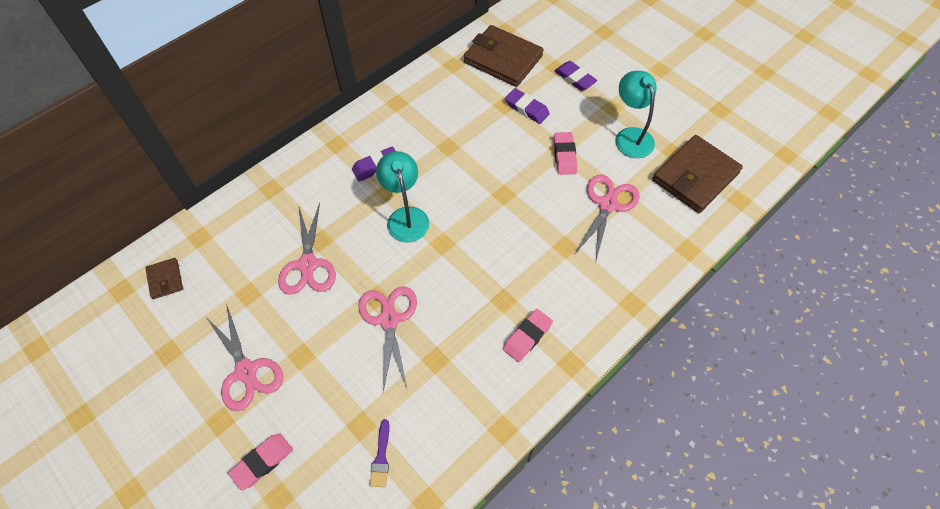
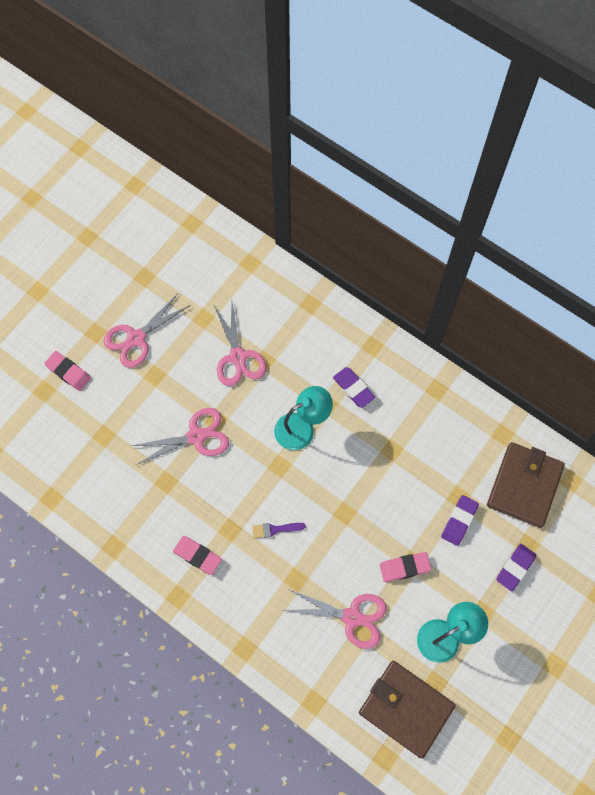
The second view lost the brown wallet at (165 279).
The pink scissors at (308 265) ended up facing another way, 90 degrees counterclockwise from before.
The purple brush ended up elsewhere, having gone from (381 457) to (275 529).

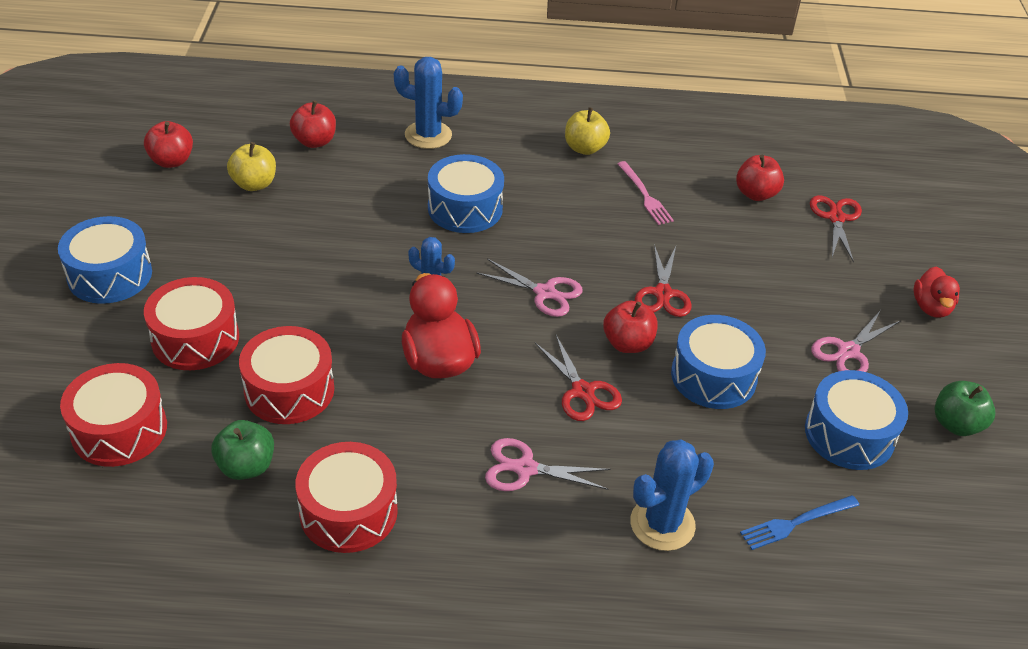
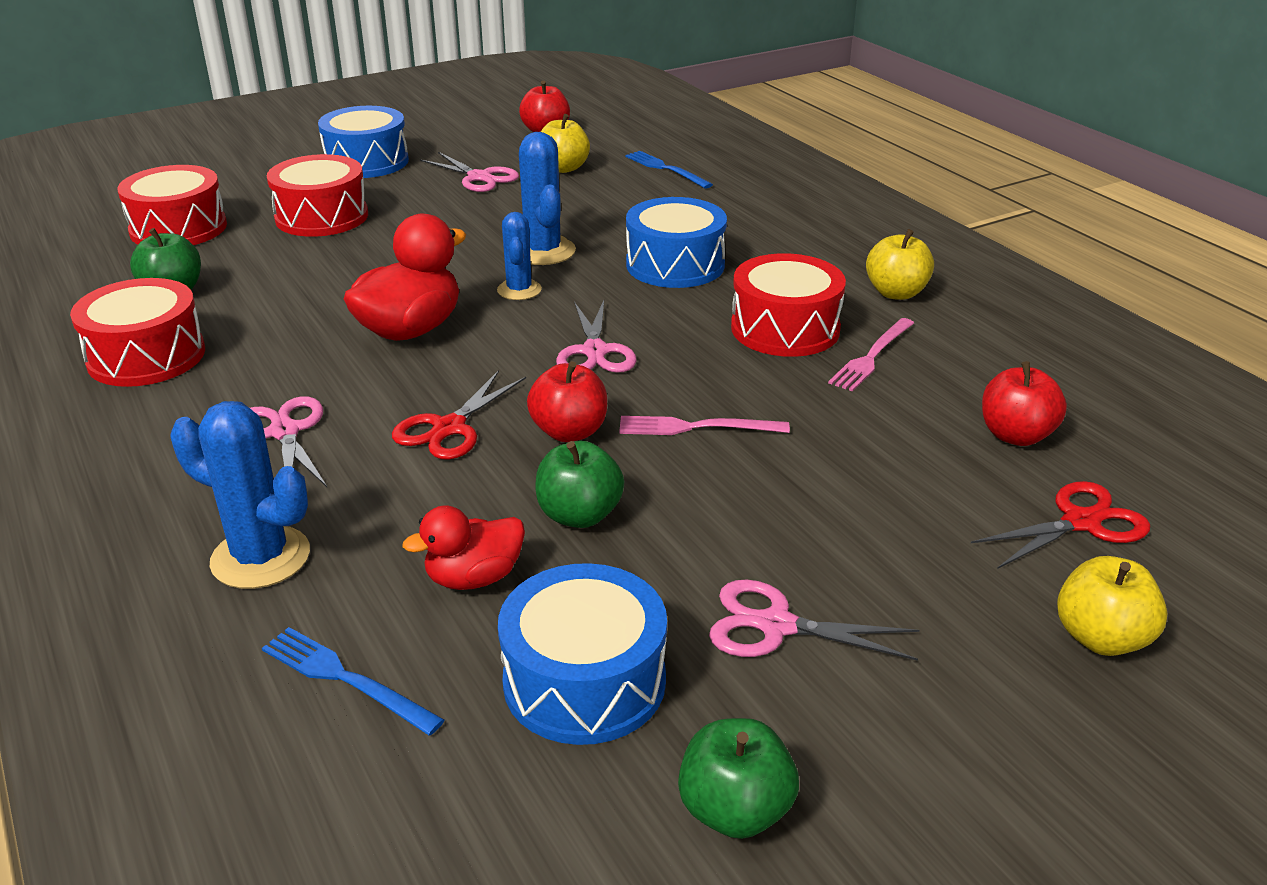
The red drum ended up elsewhere, having gone from (289 390) to (785 329).
Where the red apple stood at (314 141), the blue fork came to stand at (666 169).
The blue cactus ended up elsewhere, having gone from (428 135) to (543 251).
Where the red scissors stood at (663 293), the pink fork came to stand at (696 427).
Where the blue drum stood at (713 376), the green apple came to stand at (579 515).
The red duck ended up elsewhere, having gone from (931 307) to (474 578).
The second view gained the pink scissors at (479 177).
The second view gained the yellow apple at (1101 638).

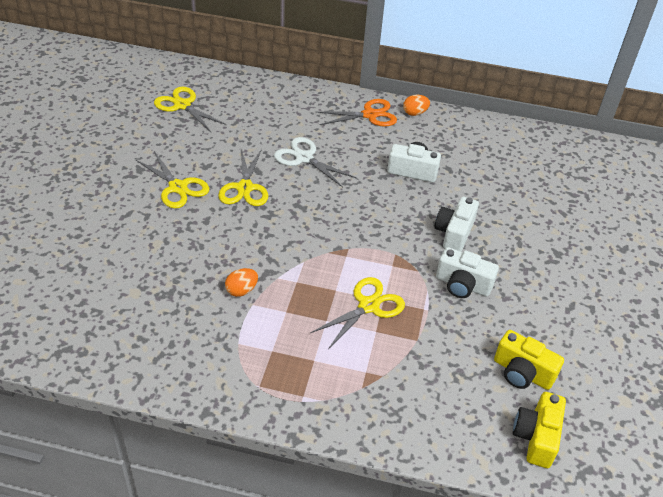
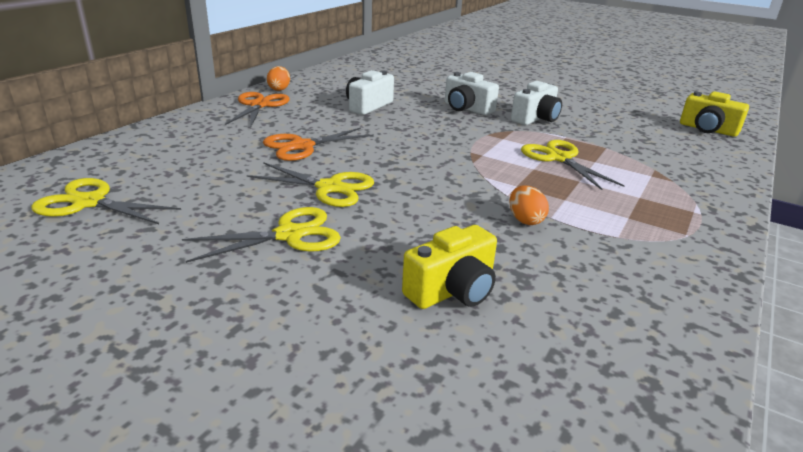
The yellow scissors at (182 105) ended up facing another way, 45 degrees clockwise from before.
What was the white scissors at (304 158) turned into the orange scissors at (302 146).
The yellow camera ended up elsewhere, having gone from (522 372) to (452 290).

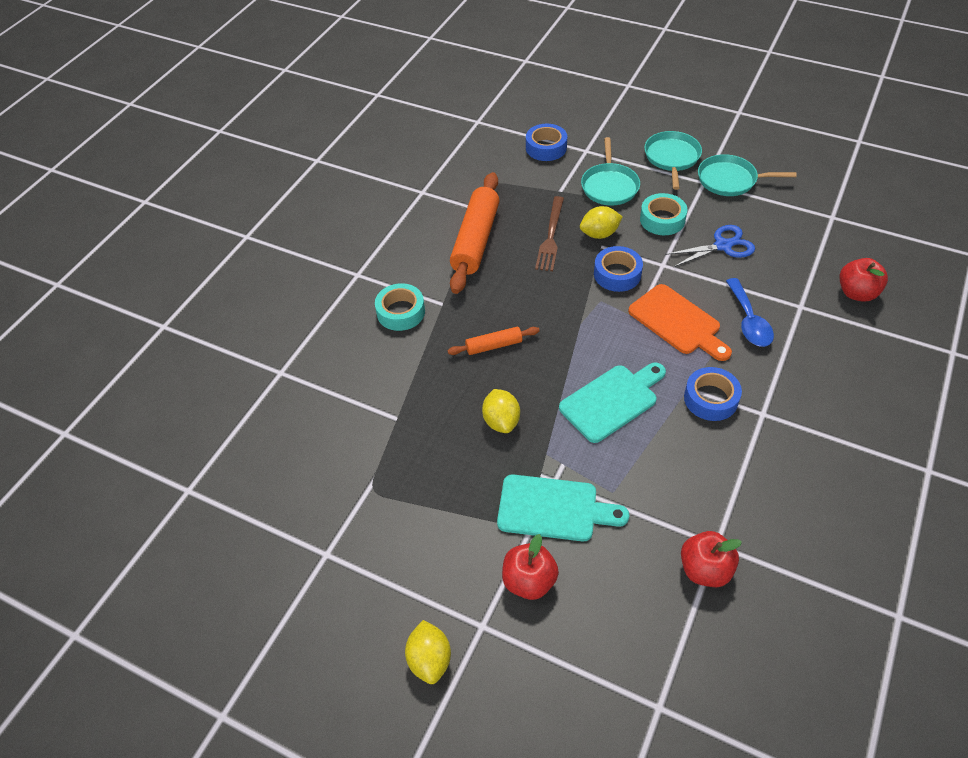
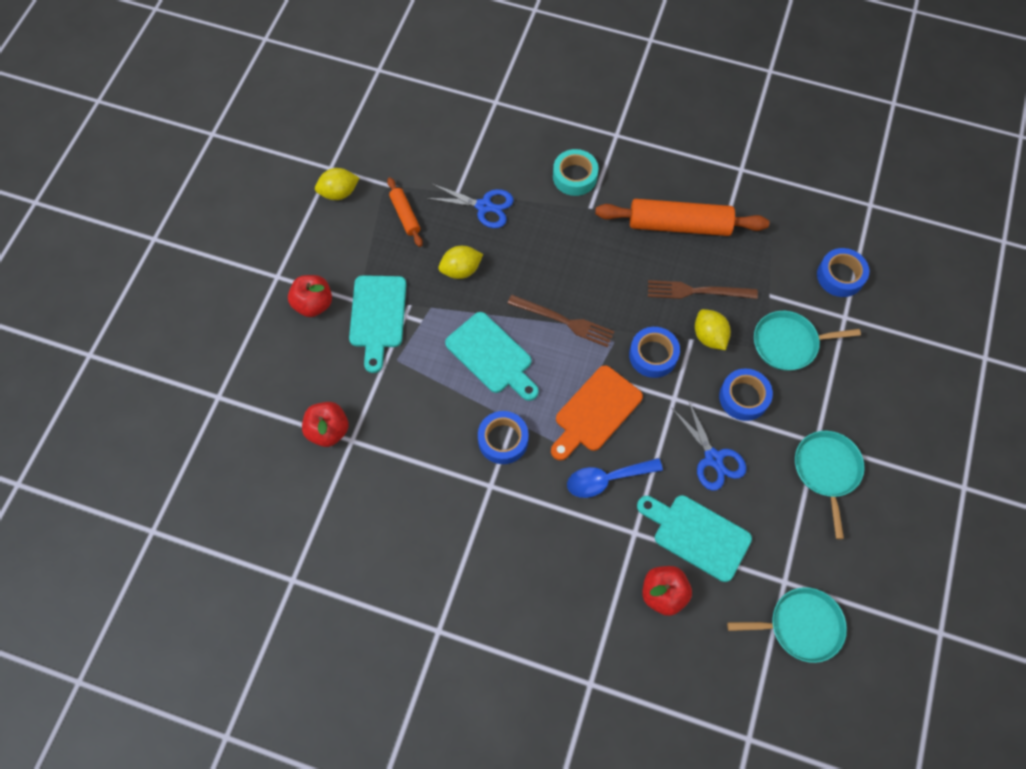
The yellow lemon ended up elsewhere, having gone from (430 660) to (339 193).
The orange rolling pin ended up elsewhere, having gone from (494 346) to (405 215).
What was the turquoise tape at (662 219) turned into the blue tape at (743 397).
The turquoise pan ended up elsewhere, having gone from (672 158) to (801 626).
The second view gained the blue scissors at (484 206).
The second view gained the brown fork at (564 321).
The second view gained the turquoise cutting board at (697 535).

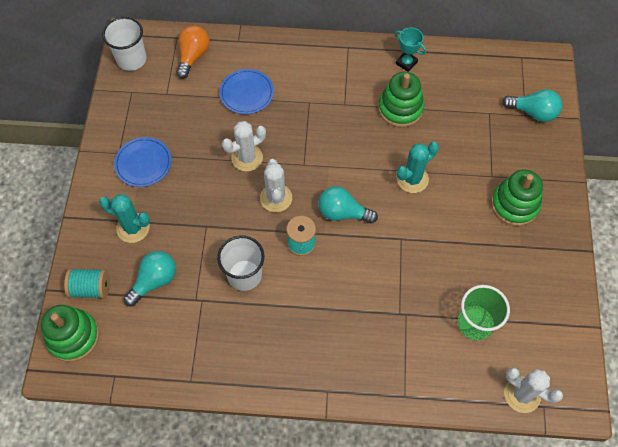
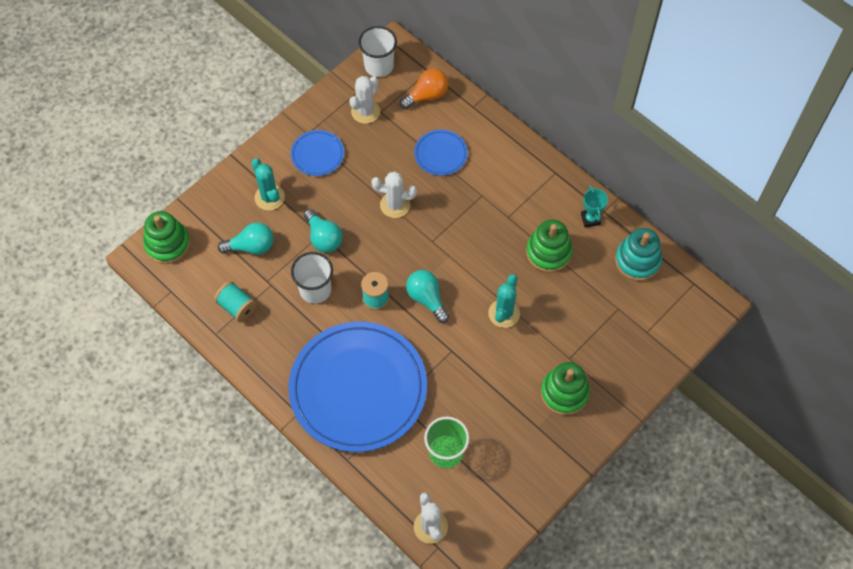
The turquoise spool ended up elsewhere, having gone from (91 288) to (237 307).
The white cactus ended up elsewhere, having gone from (276 198) to (365 111).
The turquoise cactus at (412 179) ended up facing another way, 75 degrees counterclockwise from before.
The turquoise light bulb ended up elsewhere, having gone from (533 112) to (323 238).
The second view gained the blue plate at (358 388).
The second view gained the turquoise stacking toy at (637 261).

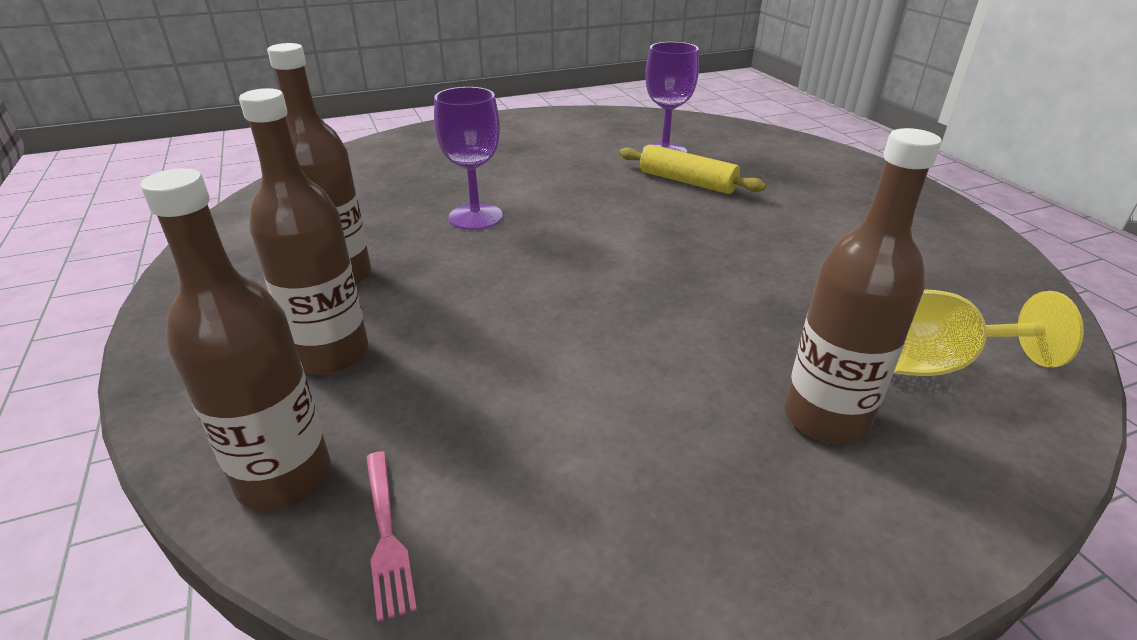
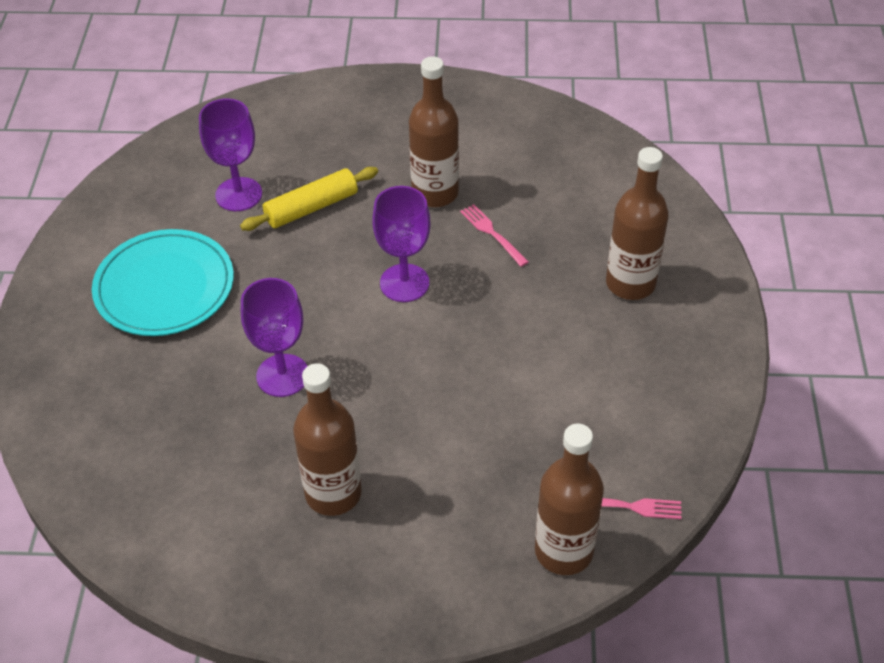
The brown bottle ended up elsewhere, having gone from (331 354) to (435 193).
The second view lost the yellow goblet at (934 364).
The second view gained the turquoise plate at (164 287).
The second view gained the purple goblet at (404 283).
The second view gained the pink fork at (492 233).

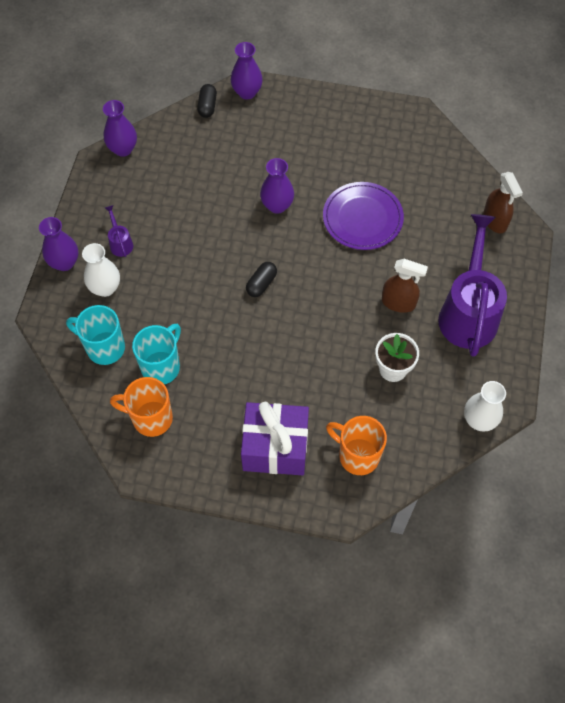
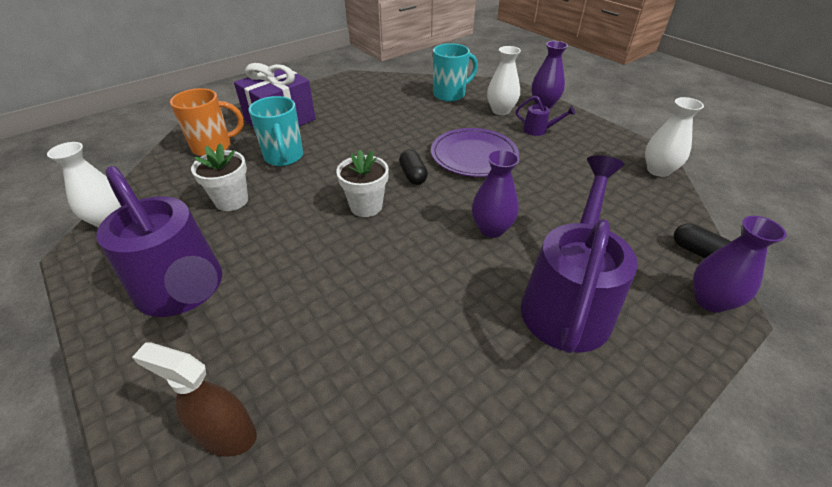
What was the purple vase at (123 149) turned into the white vase at (658 170).
The second view lost the orange mug at (151 418).
The turquoise mug ended up elsewhere, having gone from (161 366) to (284 157).
The purple plate ended up elsewhere, having gone from (362 218) to (474 155).
The second view lost the brown spray bottle at (398 303).
The second view gained the white flower pot at (366 206).
The second view gained the purple watering can at (568 301).

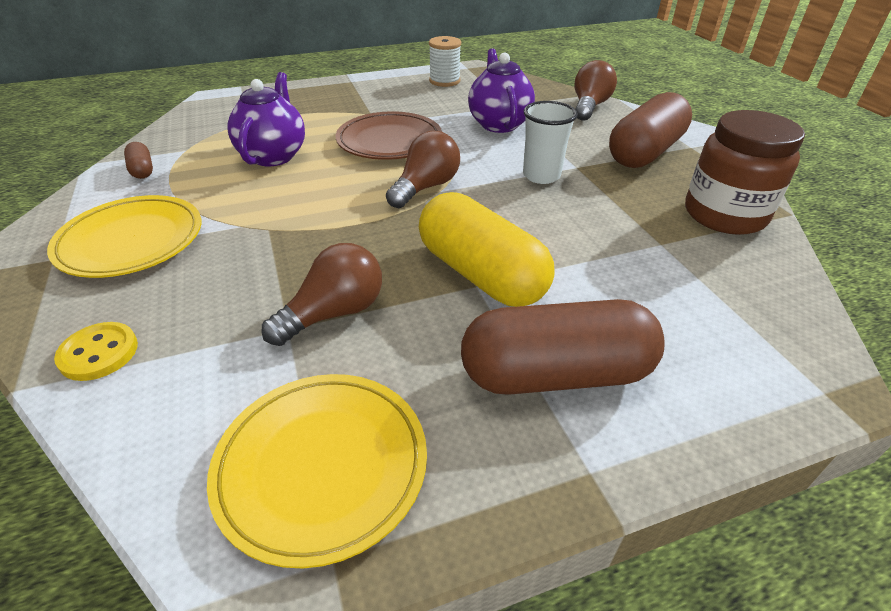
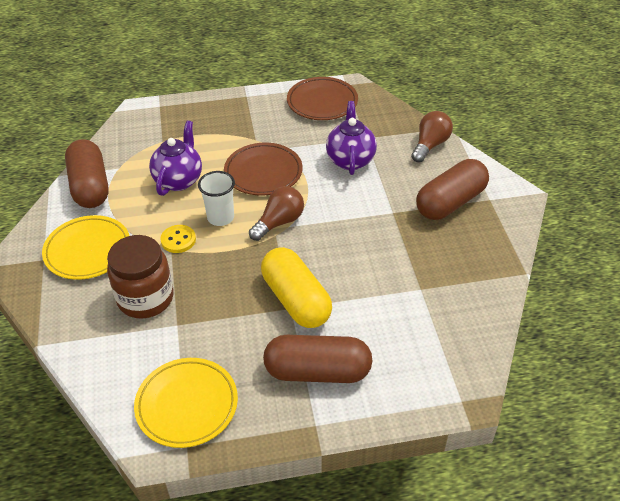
The yellow button ended up elsewhere, having gone from (99 353) to (178 240).
The size of the brown capsule at (142 170) changed by a factor of 2.31.
The second view lost the brown light bulb at (334 313).
Where the white spool stood at (444 81), the brown plate came to stand at (322 102).
The white cup ended up elsewhere, having gone from (541 176) to (220 217).
The brown jar ended up elsewhere, having gone from (724 215) to (145 298).

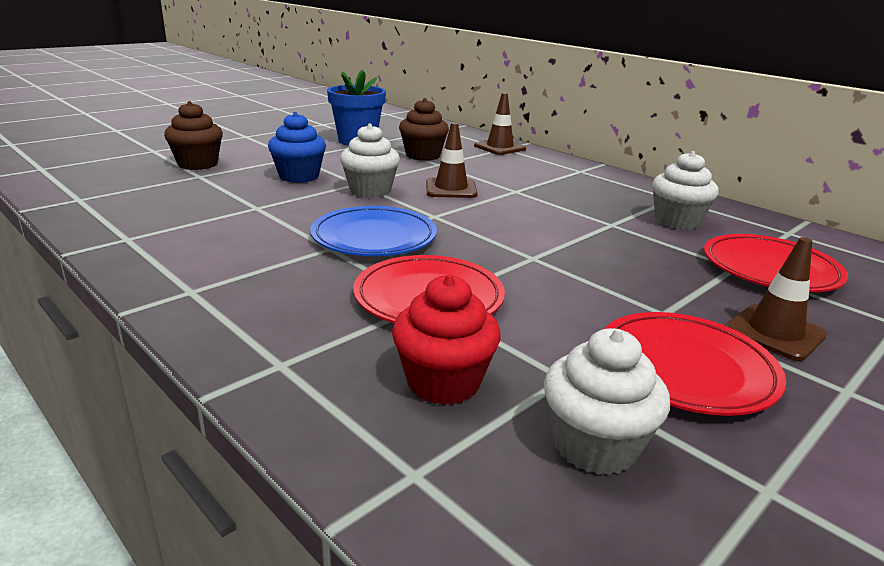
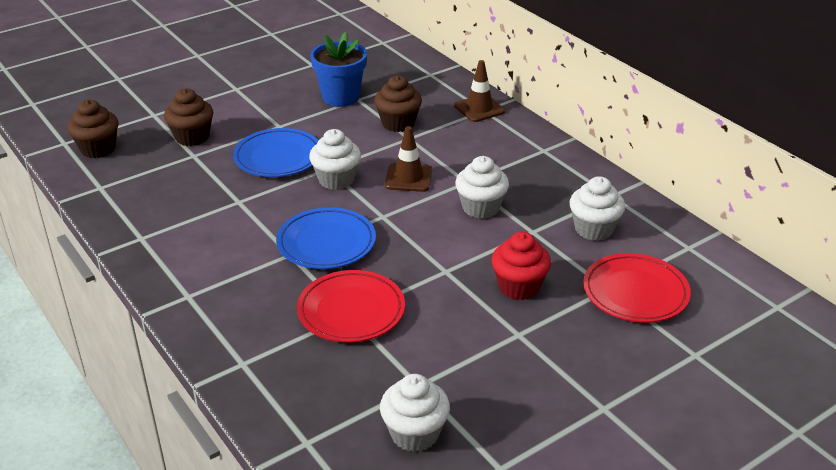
Where the blue cupcake stood at (299 176), the blue plate came to stand at (278 157).
The red cupcake ended up elsewhere, having gone from (443 382) to (519 287).
The second view lost the red plate at (685 369).
The second view lost the brown traffic cone at (774 332).
The second view gained the brown cupcake at (98 149).
The second view gained the white cupcake at (481 208).

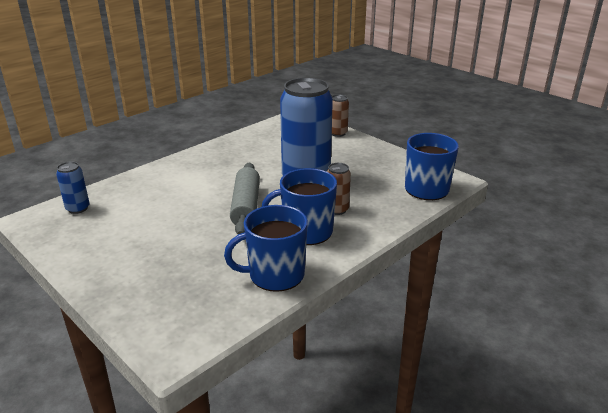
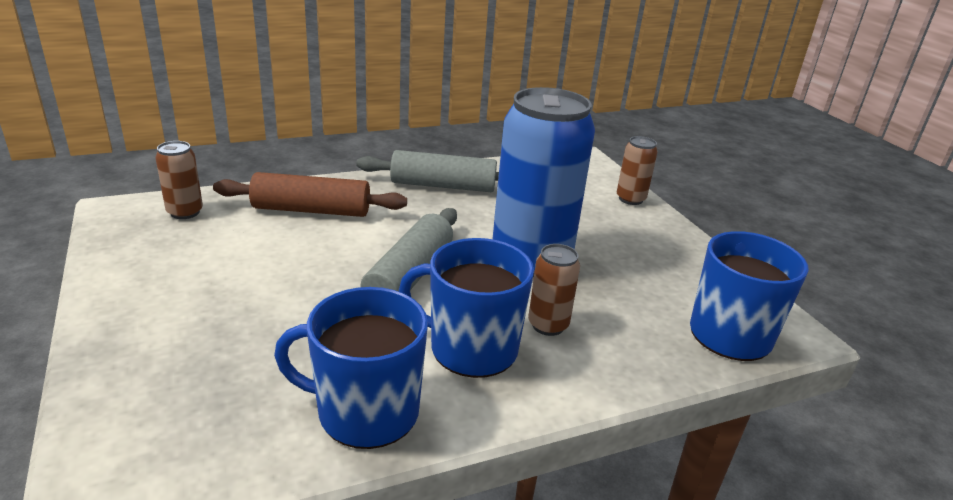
What was the blue can at (78 208) turned into the brown can at (185 212).
The second view gained the brown rolling pin at (311 210).
The second view gained the grey rolling pin at (443 186).

